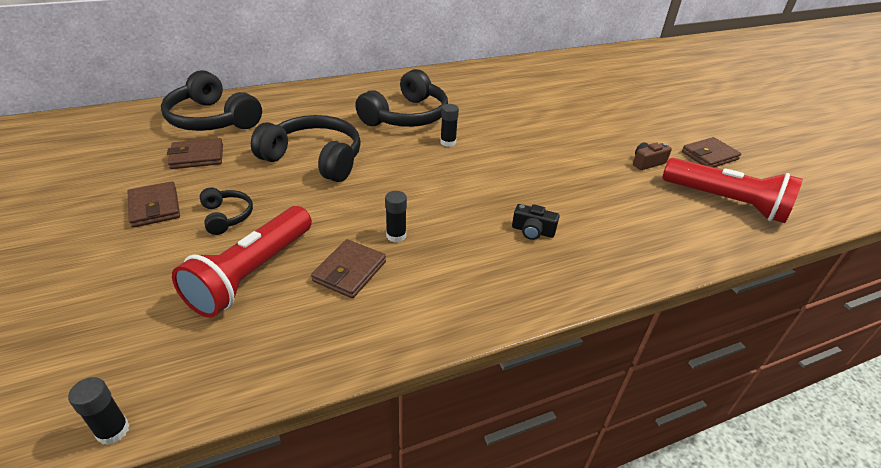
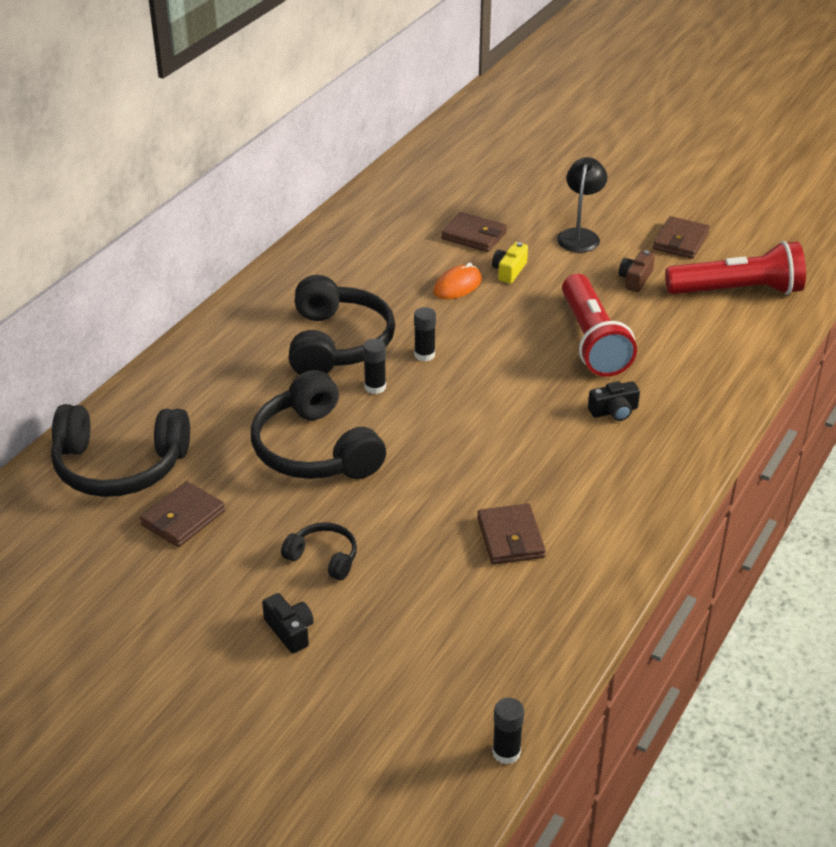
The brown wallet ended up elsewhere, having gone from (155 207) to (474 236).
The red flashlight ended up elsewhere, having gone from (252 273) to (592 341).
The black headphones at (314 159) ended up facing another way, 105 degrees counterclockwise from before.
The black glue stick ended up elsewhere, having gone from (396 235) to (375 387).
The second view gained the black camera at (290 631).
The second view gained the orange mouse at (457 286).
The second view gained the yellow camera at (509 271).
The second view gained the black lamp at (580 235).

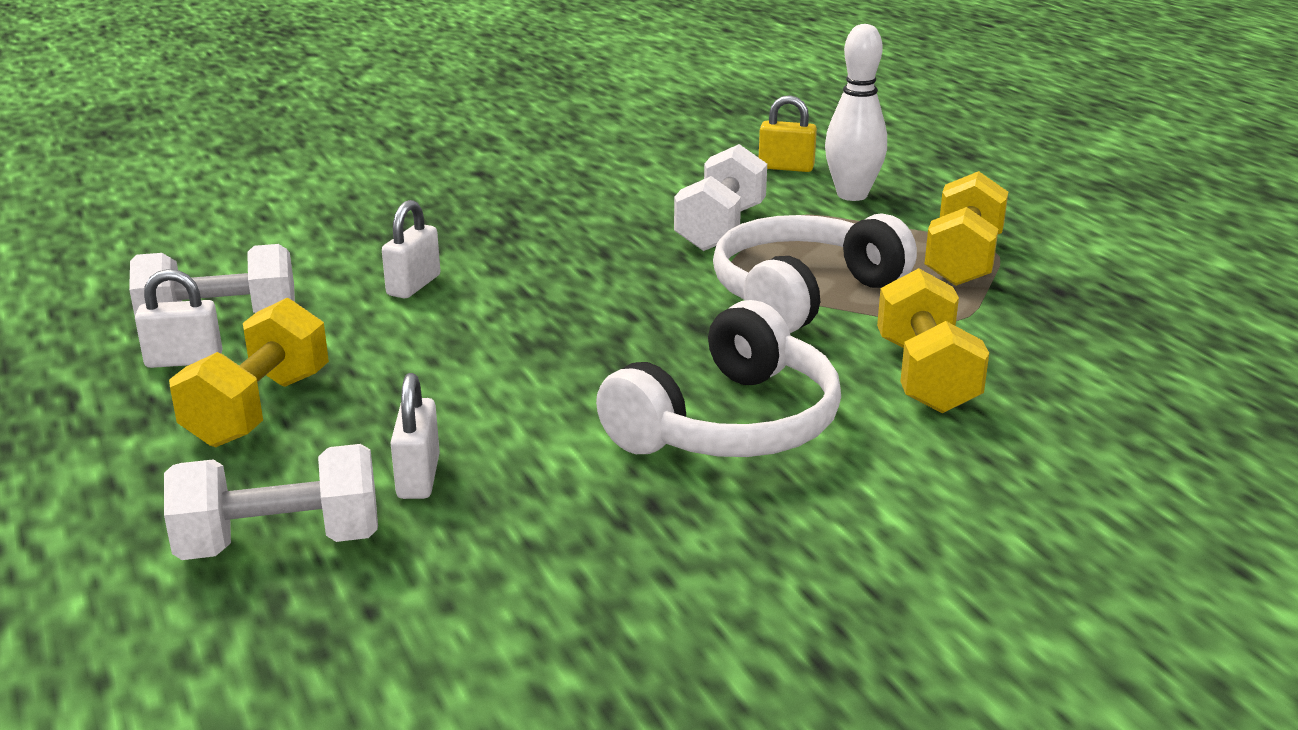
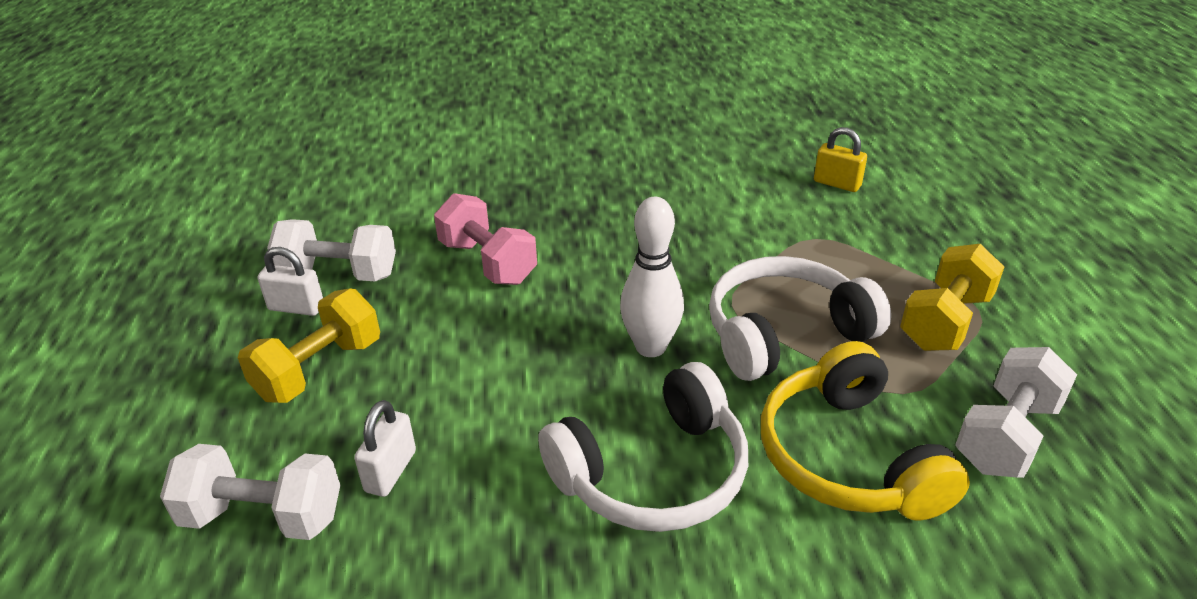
Where the white padlock stood at (414 285), the pink dumbbell came to stand at (488 262).
The white dumbbell ended up elsewhere, having gone from (720 228) to (1006 435).
The white bowling pin ended up elsewhere, having gone from (852 195) to (650 347).
Where the yellow dumbbell stood at (926 376), the yellow headphones came to stand at (848 457).

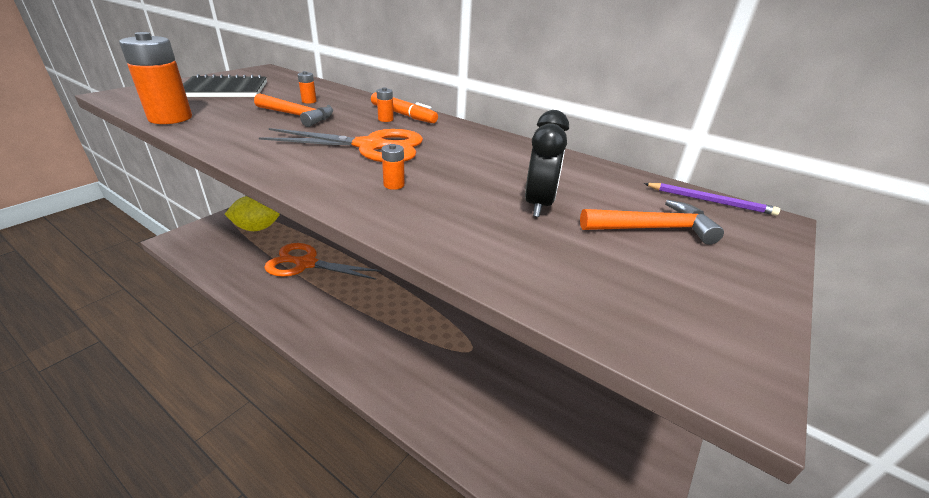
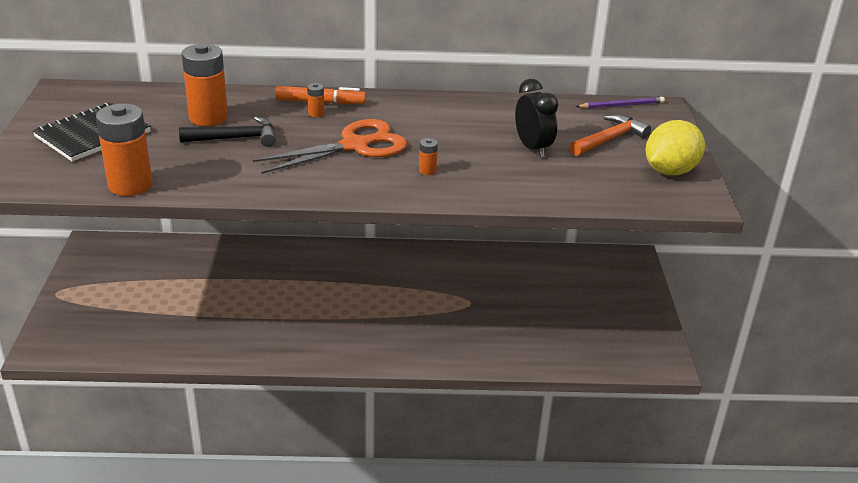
The yellow lemon ended up elsewhere, having gone from (257 228) to (670 171).
What was the orange hammer at (297 116) turned into the black hammer at (235 138).
The second view lost the orange scissors at (306 264).
The size of the orange battery at (309 101) changed by a factor of 2.35.

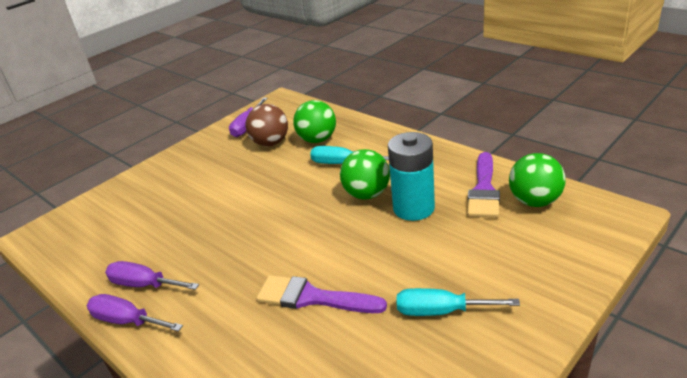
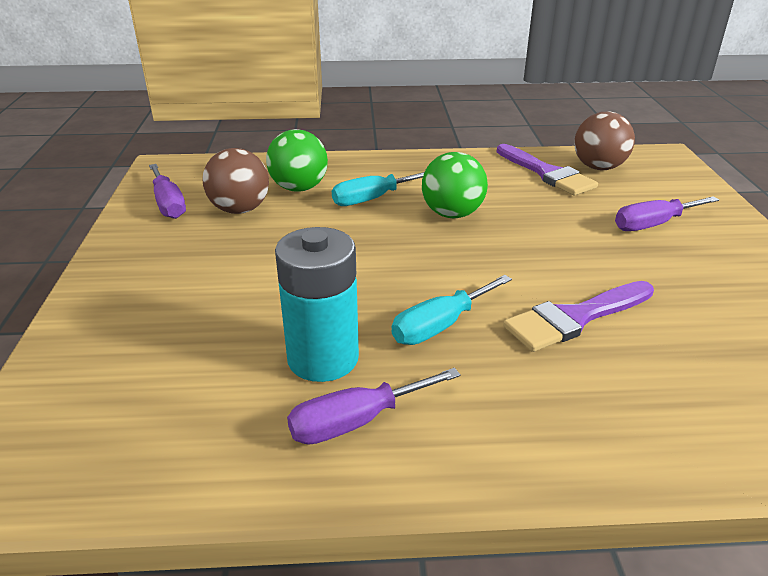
The purple screwdriver ended up elsewhere, having gone from (127 321) to (653 224).
The turquoise battery ended up elsewhere, having gone from (413 208) to (323 358).
The turquoise screwdriver ended up elsewhere, having gone from (441 311) to (440 326).
What was the green ball at (534 201) turned into the brown ball at (598 167).

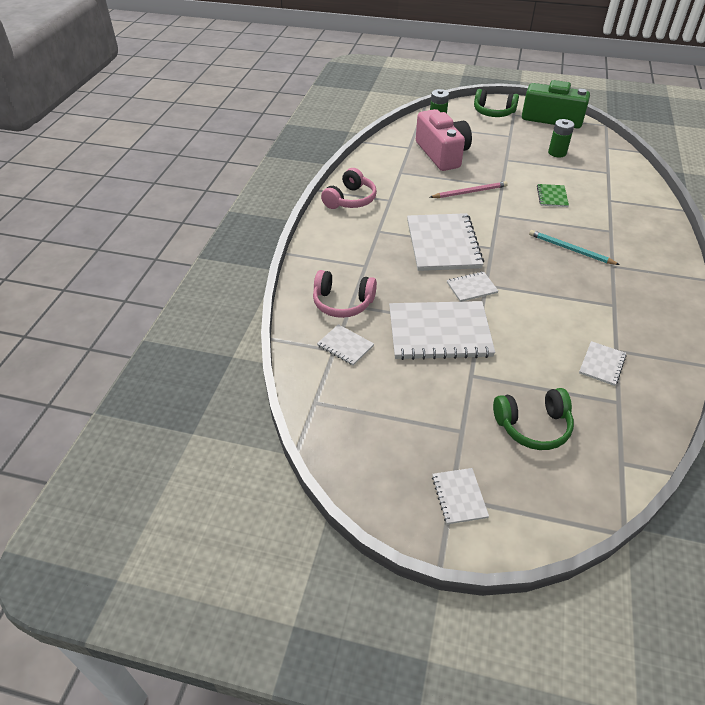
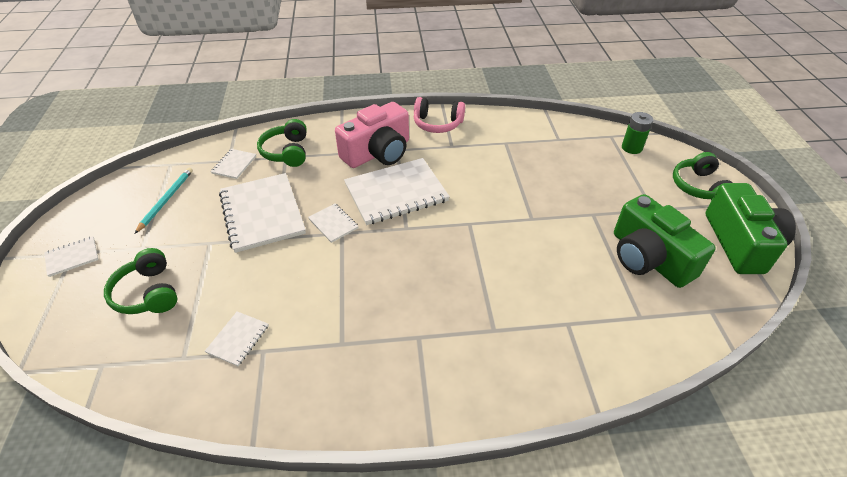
What was the pink headphones at (342 303) turned into the green headphones at (287 152).
The pink camera ended up elsewhere, having gone from (442 154) to (378 152).
The second view lost the pink pencil at (470 192).
The turquoise pencil ended up elsewhere, having gone from (570 249) to (166 200).
The second view lost the green notebook at (552 196).
Where the green battery stood at (557 153), the green camera came to stand at (648 258).
The white notebook at (602 364) ended up facing another way, 75 degrees counterclockwise from before.

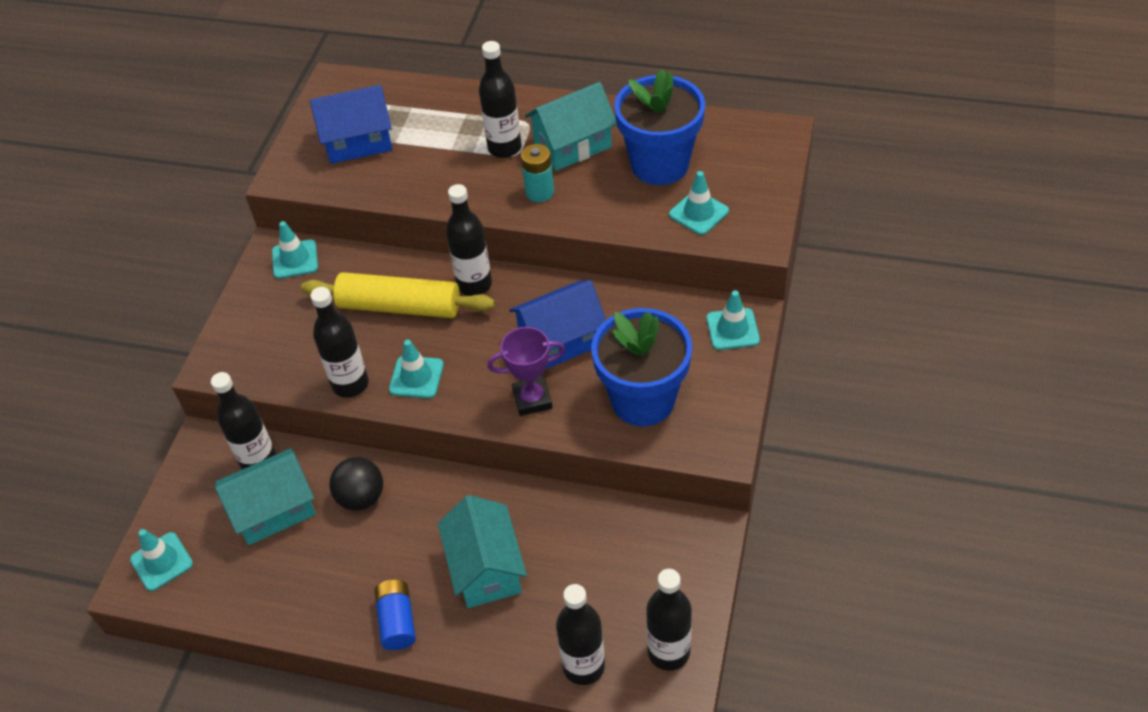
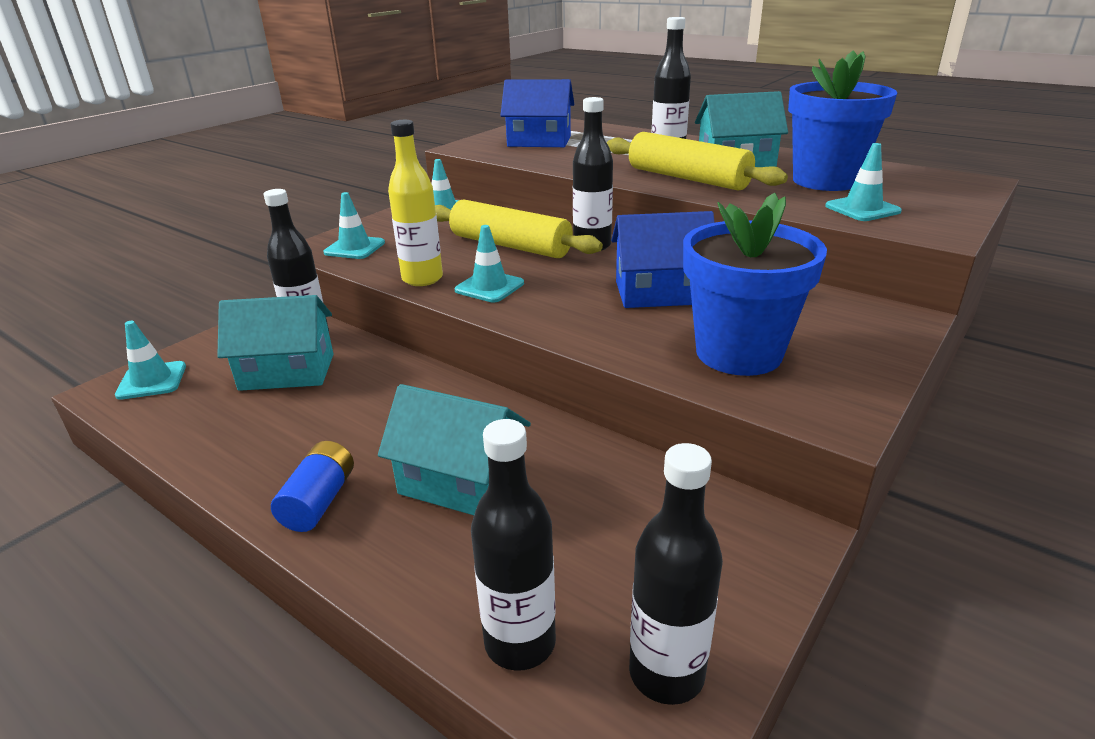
What was the black bottle at (350 384) turned into the yellow bottle at (422 279).
The second view lost the black ball at (361 497).
The turquoise house at (486 568) ended up facing another way, 75 degrees counterclockwise from before.
The second view lost the purple trophy at (532 399).
Where the turquoise battery stood at (539 192), the yellow rolling pin came to stand at (687 178).
The turquoise traffic cone ended up elsewhere, having gone from (732 329) to (354 248).

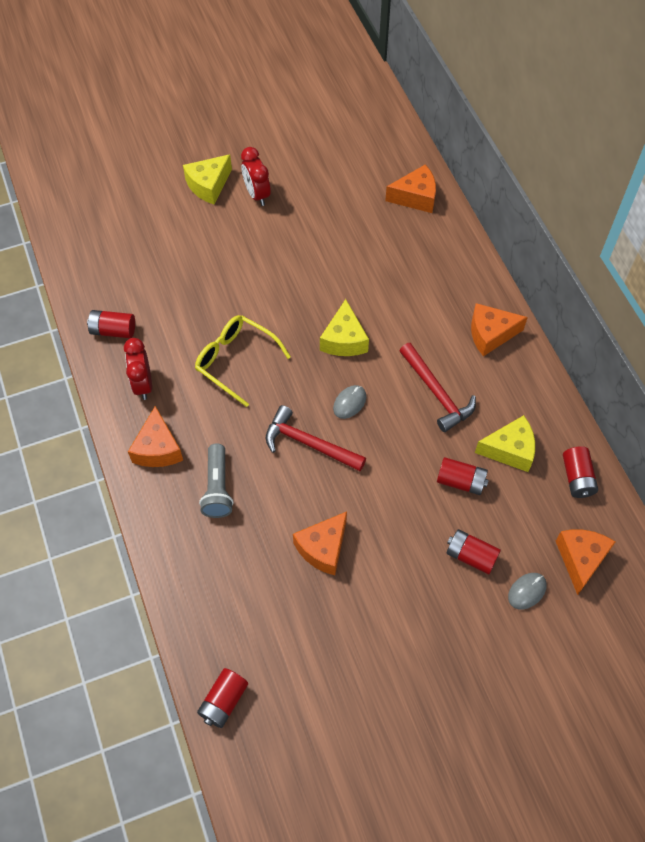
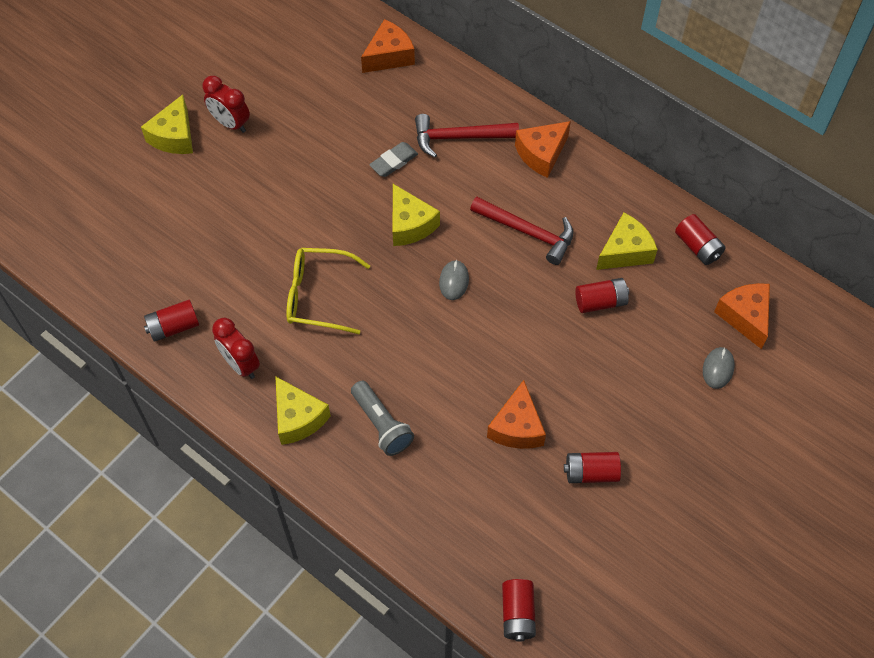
What was the orange cheese at (158 449) turned into the yellow cheese at (298 418).
The red hammer ended up elsewhere, having gone from (309 443) to (459 137).
The red battery ended up elsewhere, having gone from (471 556) to (591 473).
The second view gained the grey eraser at (394 162).

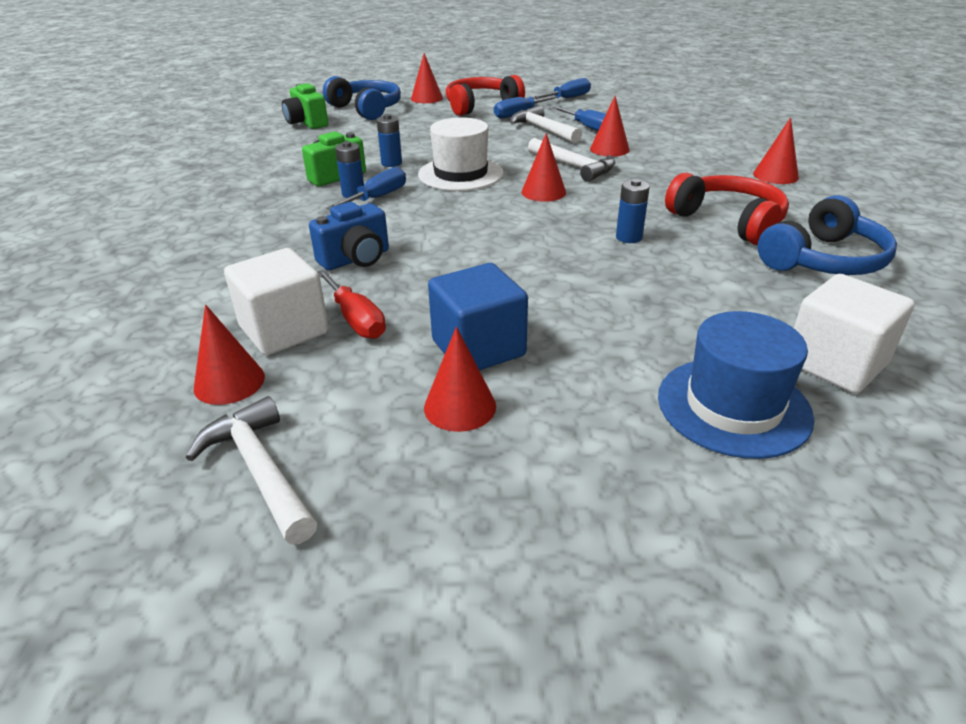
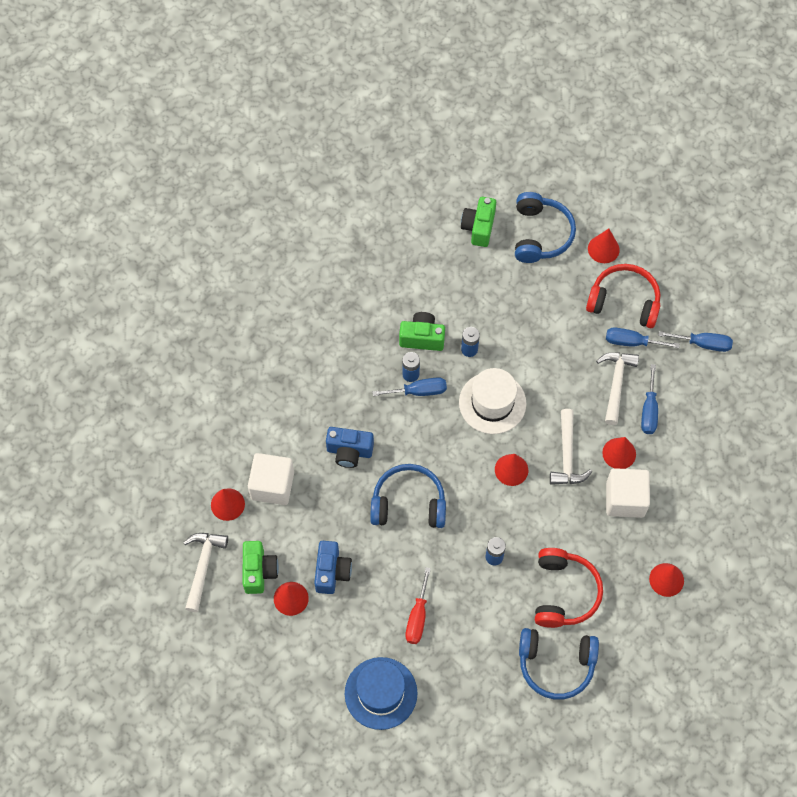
The red screwdriver ended up elsewhere, having gone from (356 320) to (417 617).
Where the blue cube stood at (478 348), the blue camera came to stand at (332 572).
The white cube ended up elsewhere, having gone from (835 363) to (625 499).
The second view gained the green camera at (259 571).
The second view gained the blue headphones at (408 503).

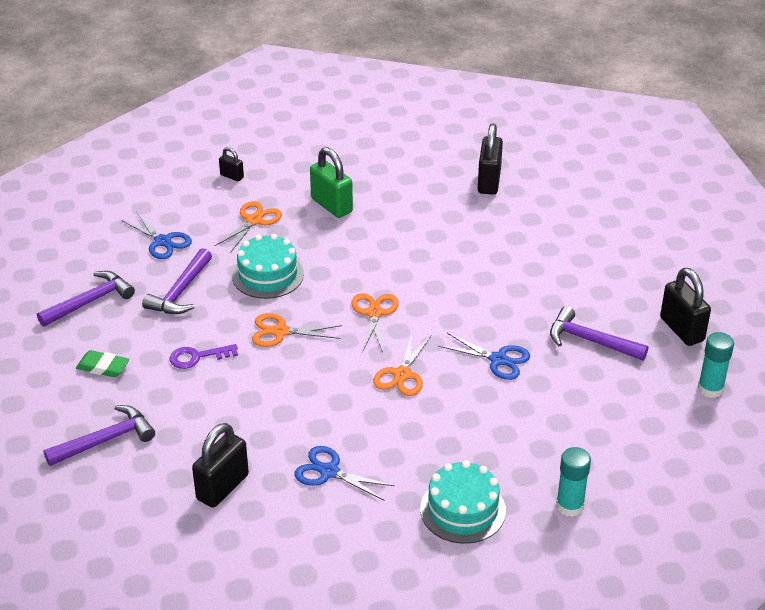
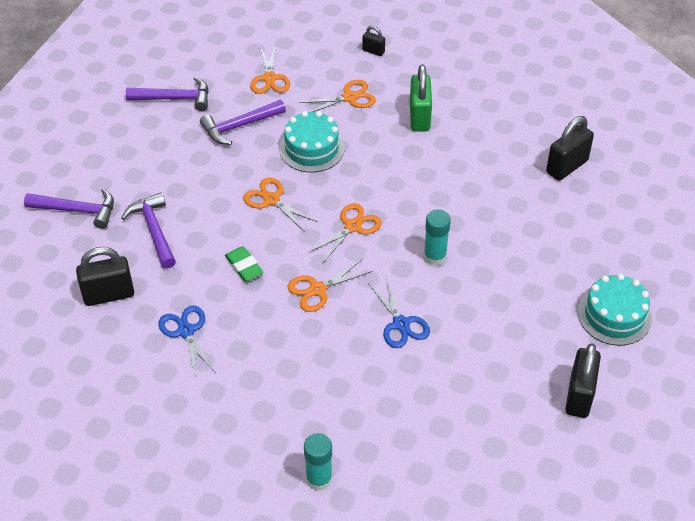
The green eraser ended up elsewhere, having gone from (103 367) to (244 266).
What was the blue scissors at (163 241) turned into the orange scissors at (269 78).
The second view lost the purple key at (197 357).
The black padlock at (232 176) ended up facing another way, 45 degrees counterclockwise from before.
The turquoise cake ended up elsewhere, having gone from (463 510) to (614 315).
The purple hammer ended up elsewhere, having gone from (590 341) to (154 230).
The turquoise glue stick ended up elsewhere, having gone from (710 389) to (435 256).

